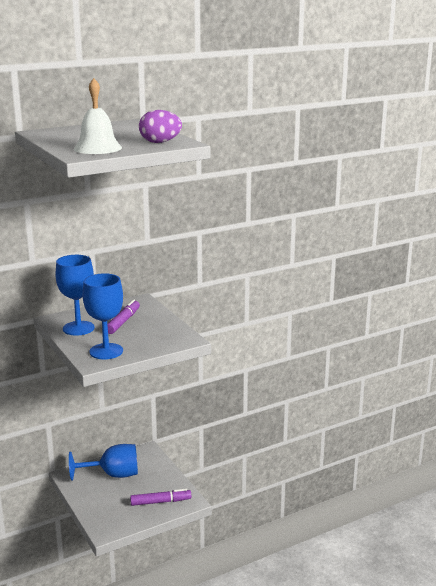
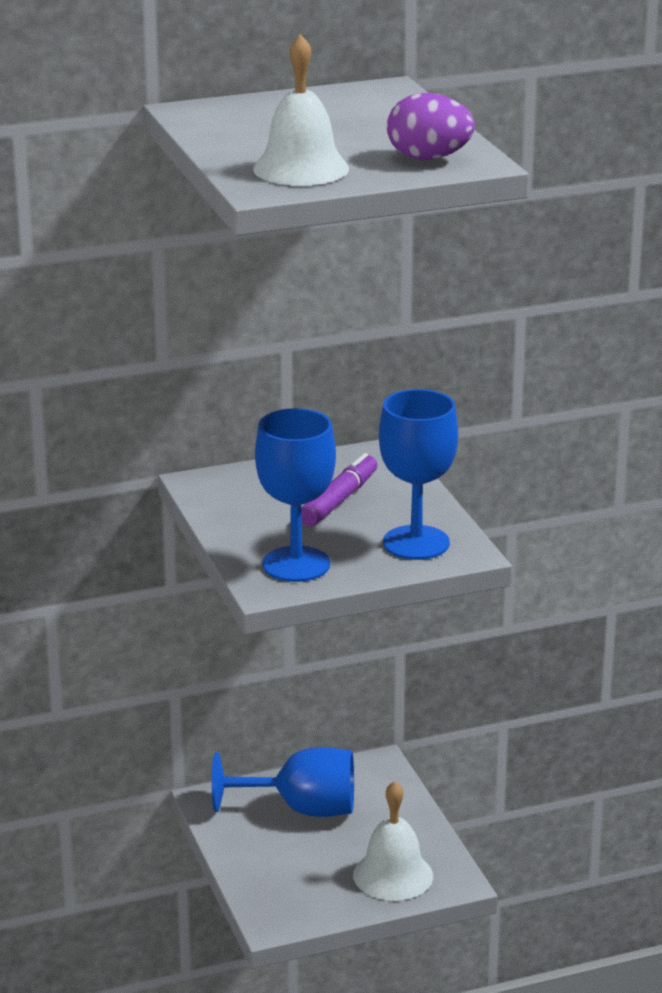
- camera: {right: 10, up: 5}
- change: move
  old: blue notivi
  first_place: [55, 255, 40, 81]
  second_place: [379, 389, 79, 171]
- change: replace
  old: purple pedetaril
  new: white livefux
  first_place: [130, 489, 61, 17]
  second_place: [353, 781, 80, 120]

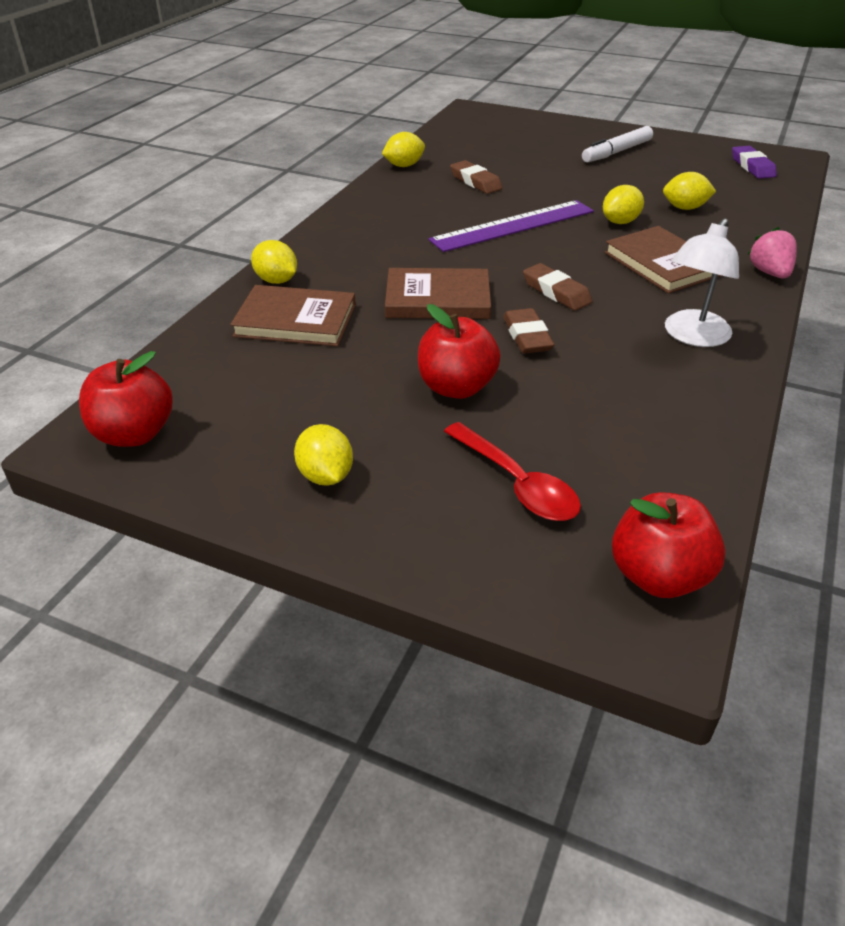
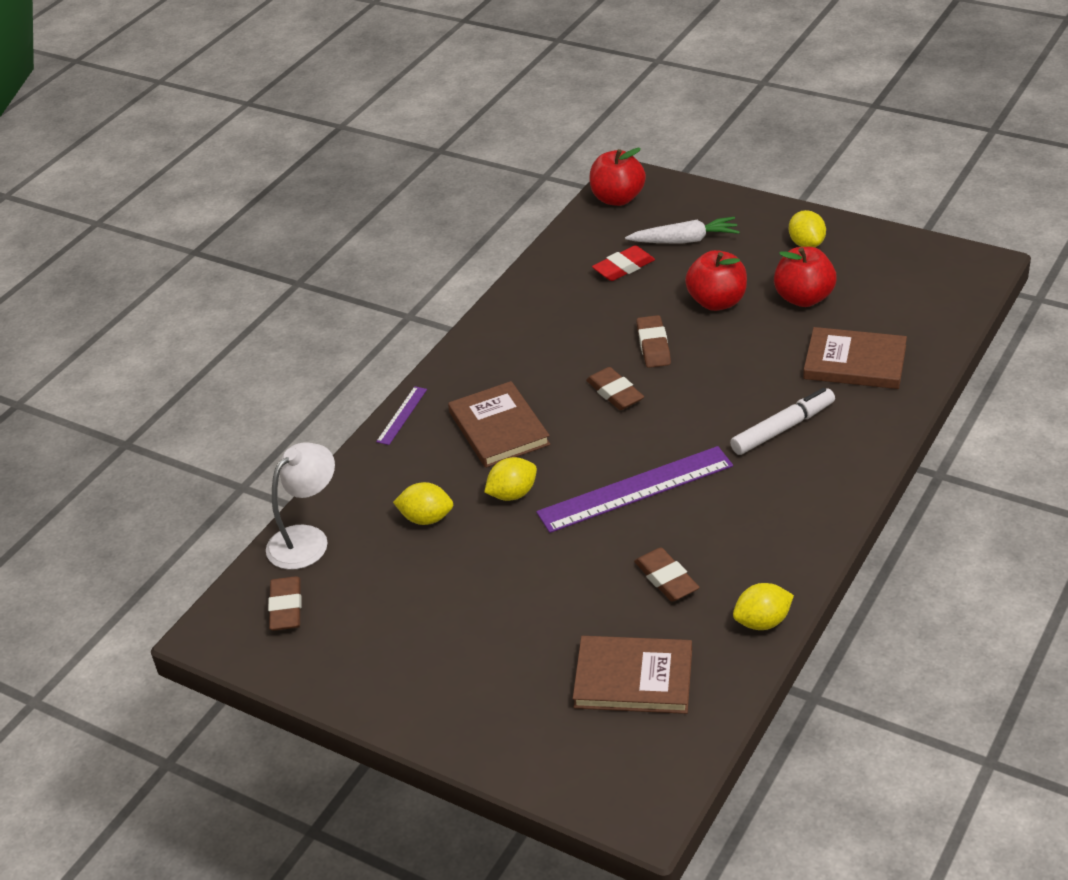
- camera: {right: -170, up: 0}
- change: delete
  old: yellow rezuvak
  first_place: [251, 240, 46, 44]
- change: insert
  new: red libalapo
  second_place: [592, 245, 63, 36]
- change: move
  old: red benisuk
  first_place: [79, 351, 94, 96]
  second_place: [774, 247, 63, 60]
- change: move
  old: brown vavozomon
  first_place: [385, 268, 106, 51]
  second_place: [573, 636, 119, 78]
- change: move
  old: white pedetaril
  first_place: [582, 126, 71, 36]
  second_place: [730, 388, 105, 67]
- change: move
  old: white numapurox
  first_place: [665, 218, 74, 129]
  second_place: [266, 442, 69, 128]
- change: replace
  old: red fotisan
  new: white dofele
  first_place: [444, 422, 137, 99]
  second_place: [625, 217, 115, 27]
- change: replace
  old: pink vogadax
  new: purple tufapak
  first_place: [747, 227, 50, 51]
  second_place: [376, 386, 51, 59]
- change: recolor
  old: purple libalapo
  new: brown libalapo
  first_place: [732, 146, 45, 33]
  second_place: [268, 576, 34, 55]

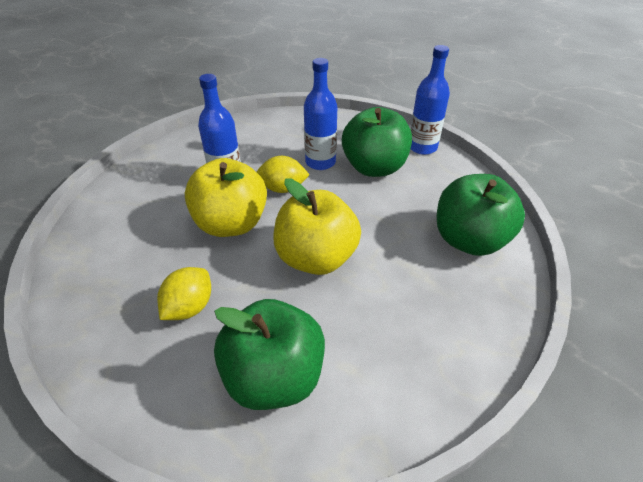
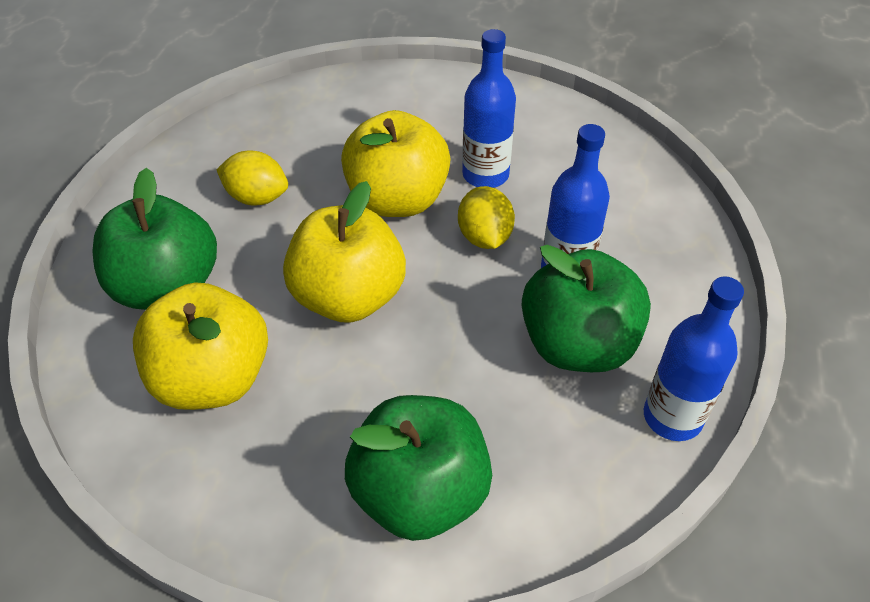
- camera: {right: 80, up: 5}
- change: insert
  new: yellow benisuk
  second_place: [133, 283, 135, 127]

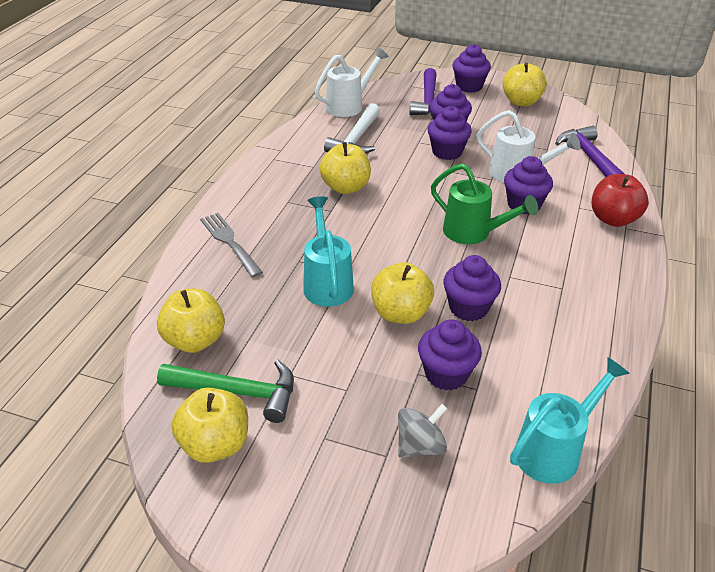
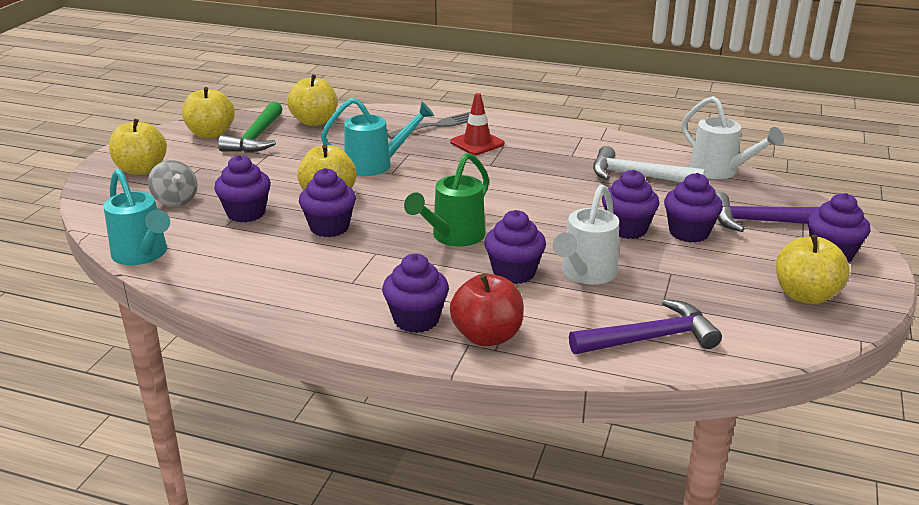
- camera: {right: 90, up: -10}
- change: insert
  new: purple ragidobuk
  second_place: [382, 254, 67, 79]
- change: insert
  new: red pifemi
  second_place: [450, 93, 55, 62]
- change: move
  old: yellow benisuk
  first_place: [320, 142, 51, 52]
  second_place: [109, 119, 58, 56]

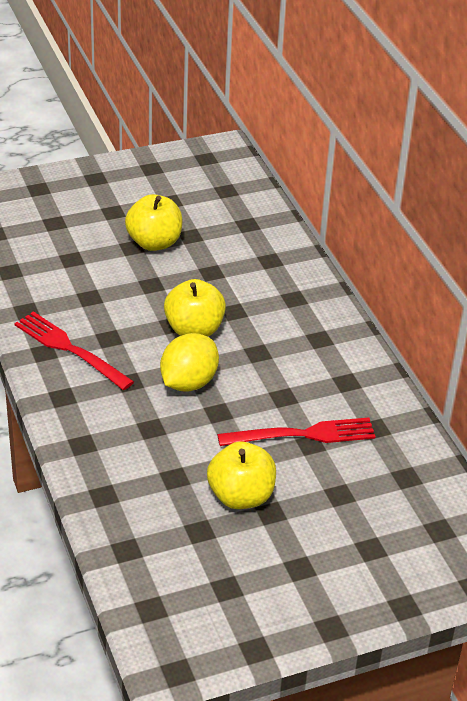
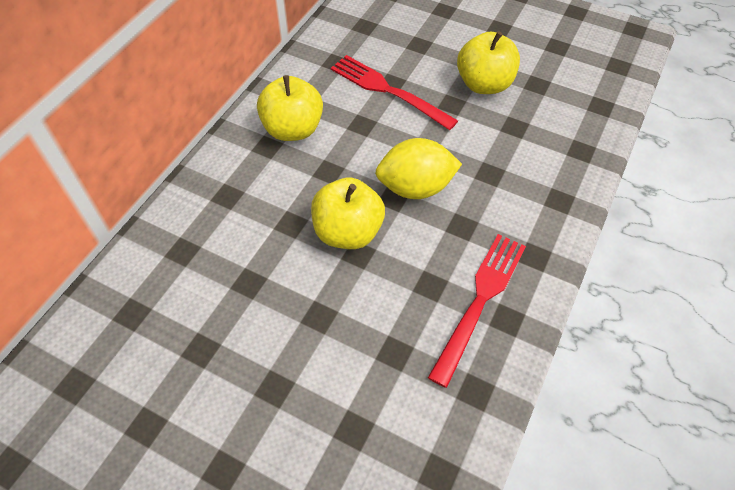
- camera: {right: -130, up: 15}
- change: move
  old: yellow benisuk
  first_place: [125, 194, 57, 57]
  second_place: [257, 75, 66, 66]
- change: rotate
  old: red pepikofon
  first_place: [14, 311, 120, 79]
  second_place: [428, 234, 98, 154]
  degrees: -150

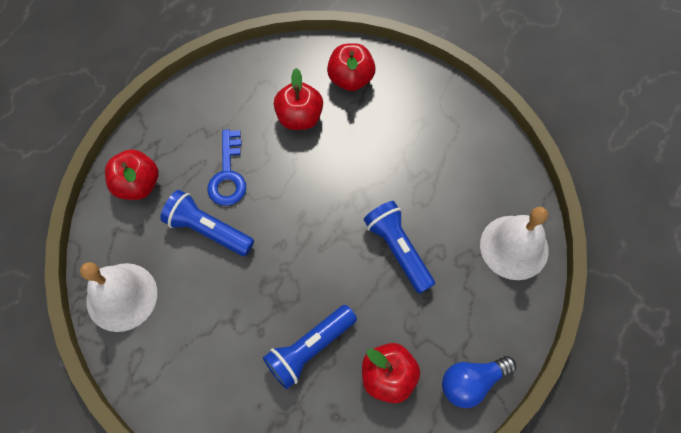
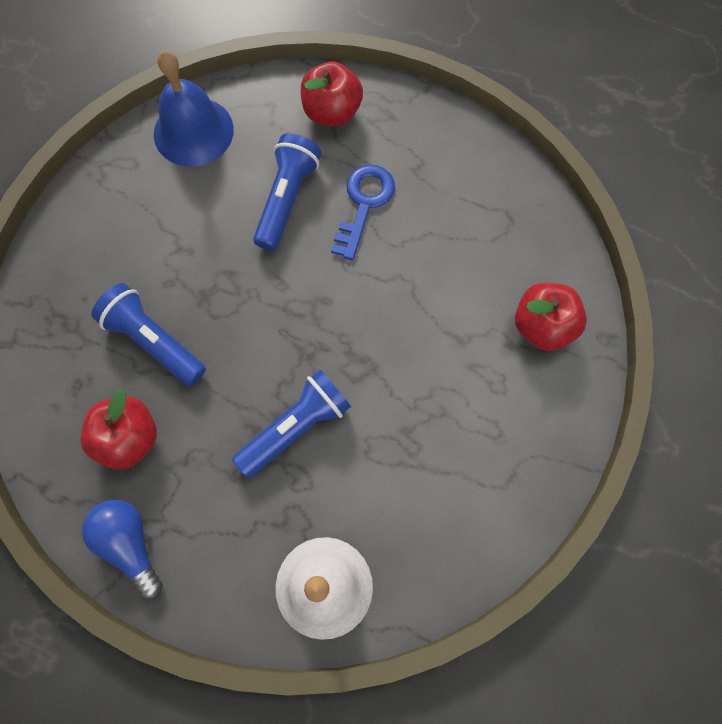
- camera: {right: 80, up: 5}
- change: delete
  old: red benisuk
  first_place: [274, 68, 49, 62]
- change: recolor
  old: white livefux
  new: blue livefux
  first_place: [80, 262, 77, 70]
  second_place: [154, 50, 80, 117]
- change: rotate
  old: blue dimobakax
  first_place: [208, 129, 38, 77]
  second_place: [331, 165, 64, 96]
  degrees: 120

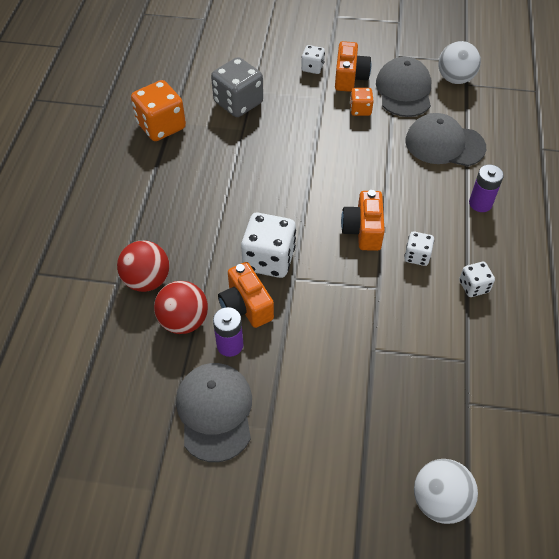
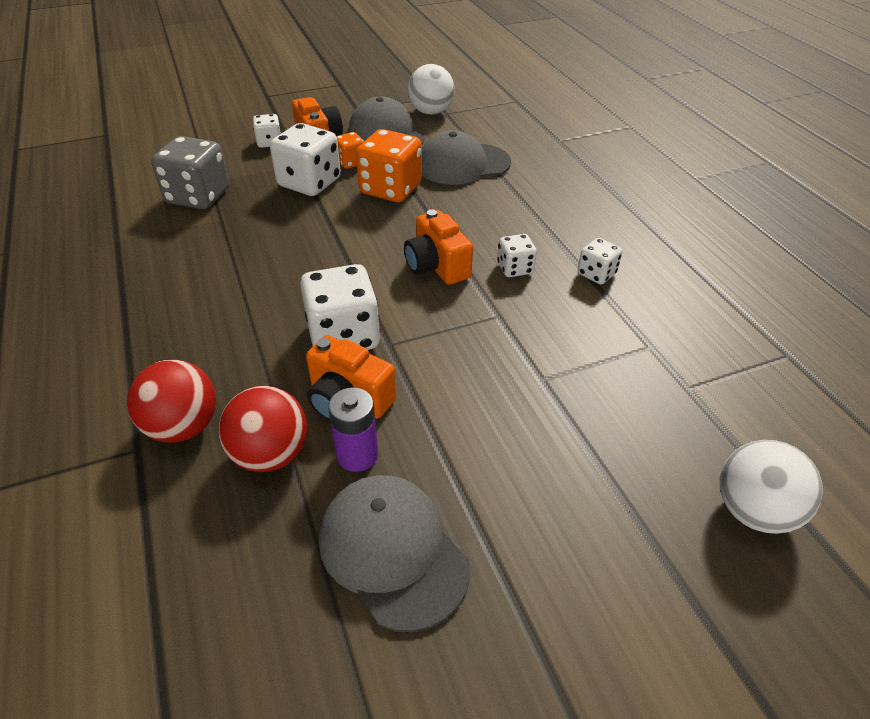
- camera: {right: -30, up: -10}
- change: delete
  old: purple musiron
  first_place: [469, 165, 35, 47]
- change: insert
  new: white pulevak
  second_place: [270, 123, 71, 73]
- change: move
  old: orange pulevak
  first_place: [131, 80, 55, 61]
  second_place: [356, 129, 66, 73]

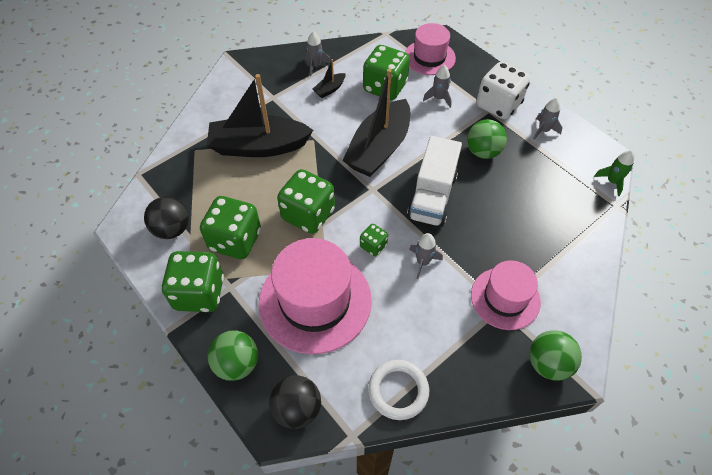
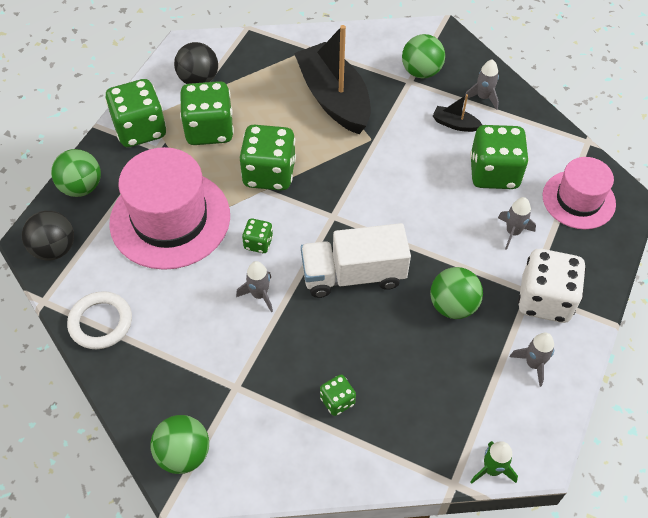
- camera: {right: 65, up: 0}
- change: delete
  old: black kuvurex
  first_place: [343, 69, 67, 108]
- change: delete
  old: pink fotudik
  first_place: [471, 261, 70, 69]
- change: insert
  new: green pulevak
  second_place: [320, 375, 36, 41]
- change: insert
  new: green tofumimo
  second_place: [402, 34, 43, 45]

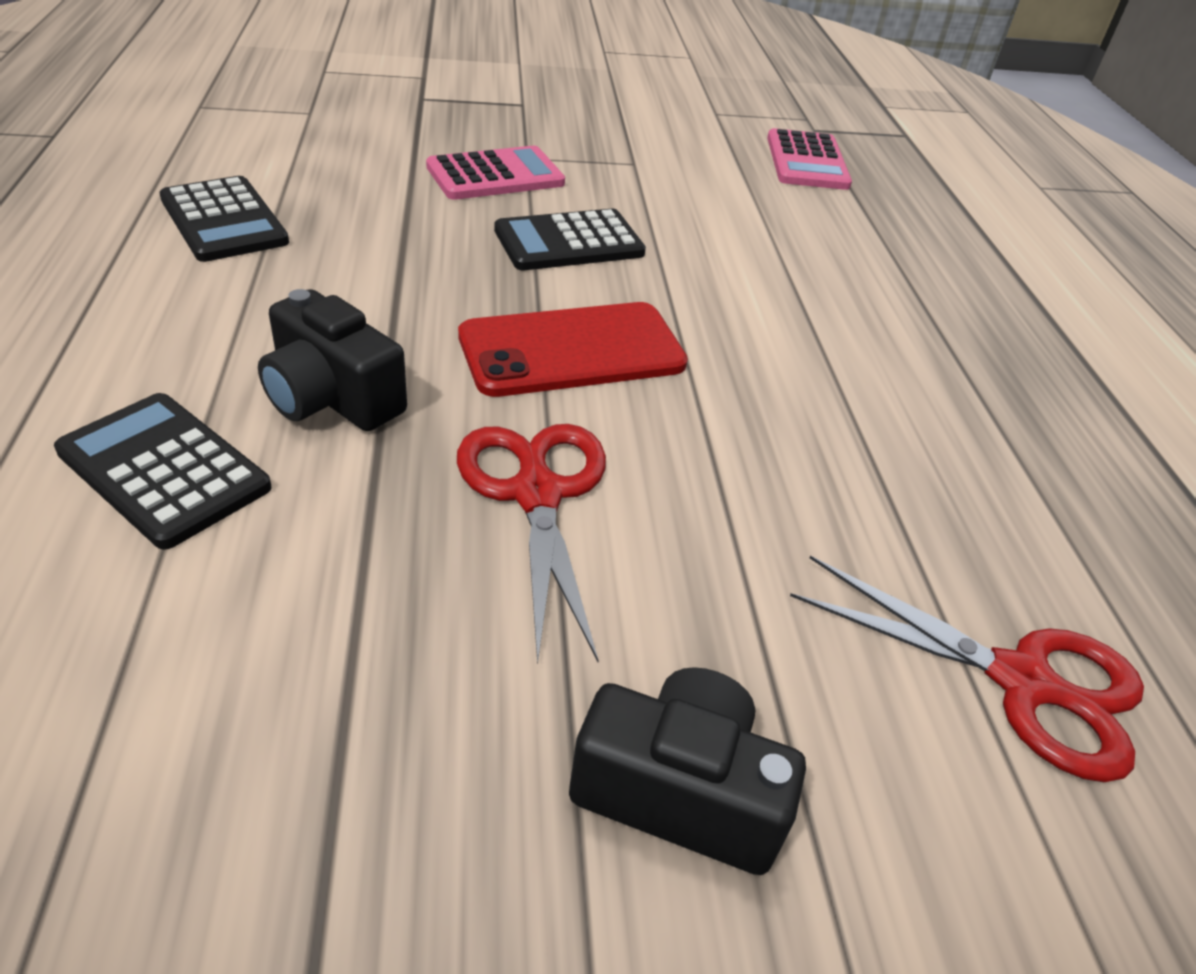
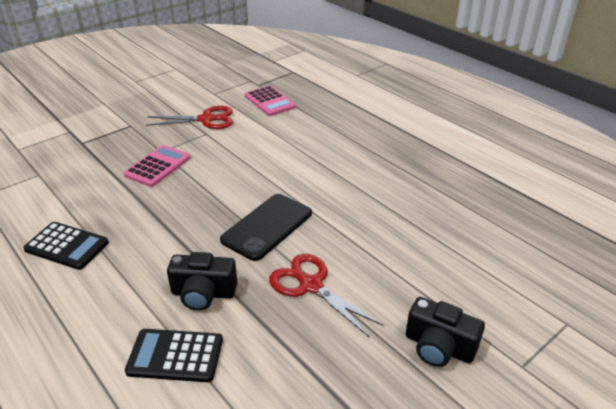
- camera: {right: -30, up: -5}
- change: delete
  old: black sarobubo
  first_place: [494, 209, 152, 61]
- change: move
  old: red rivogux
  first_place: [790, 556, 354, 226]
  second_place: [146, 106, 87, 23]
- change: recolor
  old: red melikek
  new: black melikek
  first_place: [458, 302, 230, 95]
  second_place: [220, 194, 92, 67]
- change: rotate
  old: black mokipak
  first_place: [569, 667, 237, 208]
  second_place: [406, 297, 79, 70]
  degrees: -135

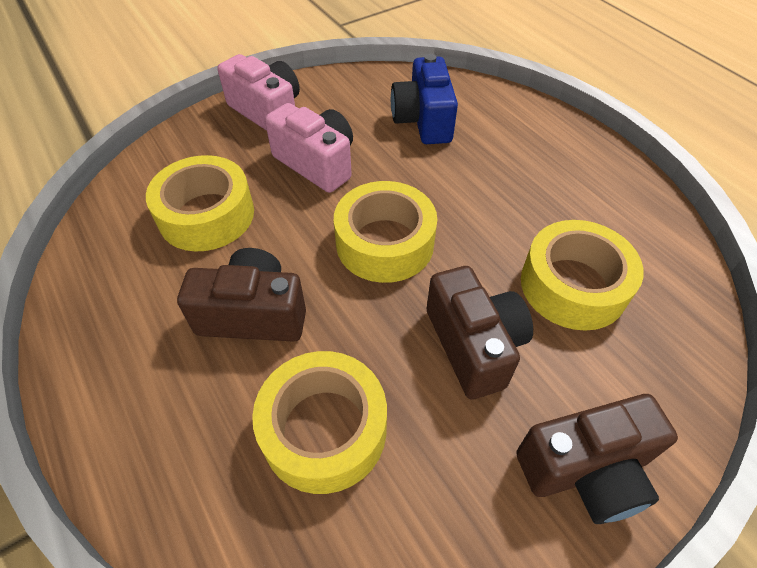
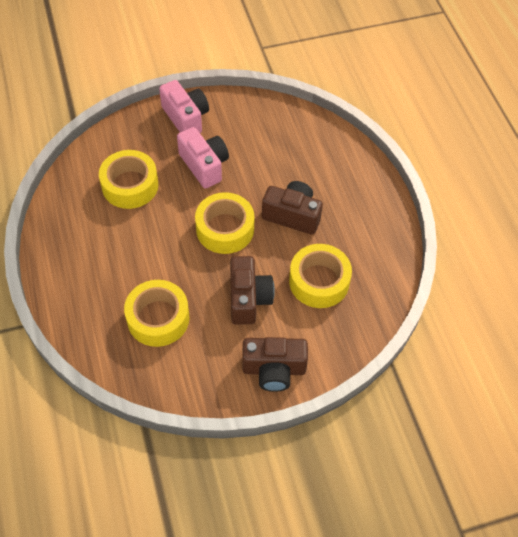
- camera: {right: 15, up: 5}
- change: delete
  old: blue mokipak
  first_place: [391, 54, 67, 90]
- change: move
  old: brown mokipak
  first_place: [177, 248, 129, 94]
  second_place: [262, 181, 61, 54]

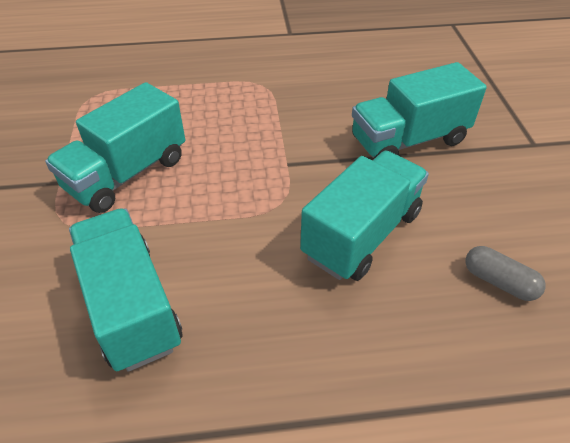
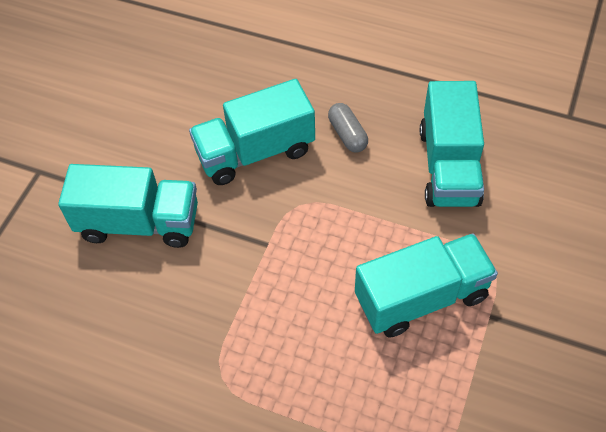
- camera: {right: -150, up: 10}
- change: move
  old: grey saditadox
  first_place: [466, 246, 80, 55]
  second_place: [328, 103, 40, 49]

